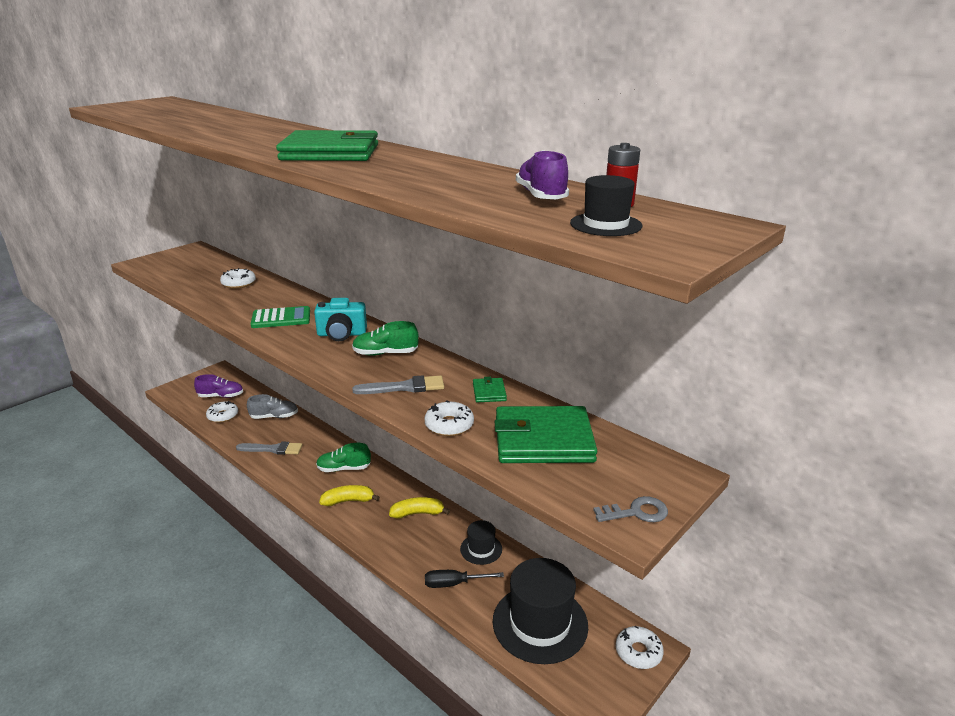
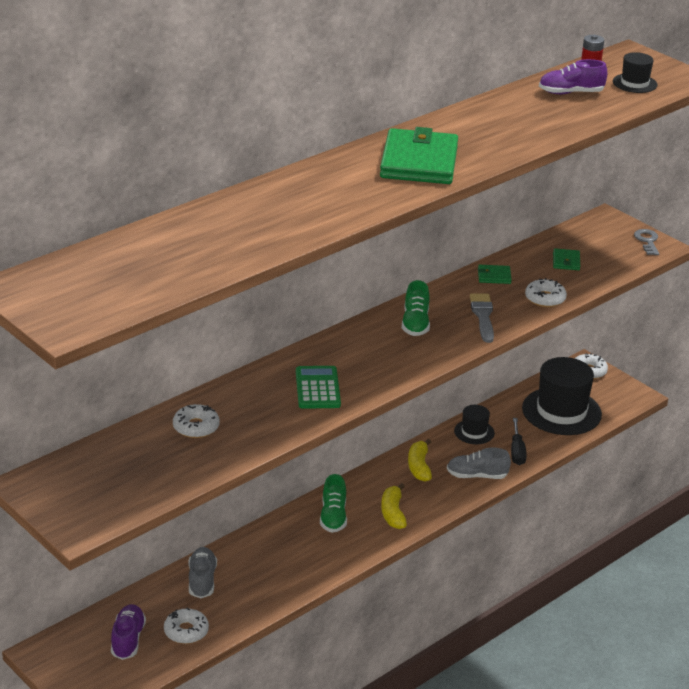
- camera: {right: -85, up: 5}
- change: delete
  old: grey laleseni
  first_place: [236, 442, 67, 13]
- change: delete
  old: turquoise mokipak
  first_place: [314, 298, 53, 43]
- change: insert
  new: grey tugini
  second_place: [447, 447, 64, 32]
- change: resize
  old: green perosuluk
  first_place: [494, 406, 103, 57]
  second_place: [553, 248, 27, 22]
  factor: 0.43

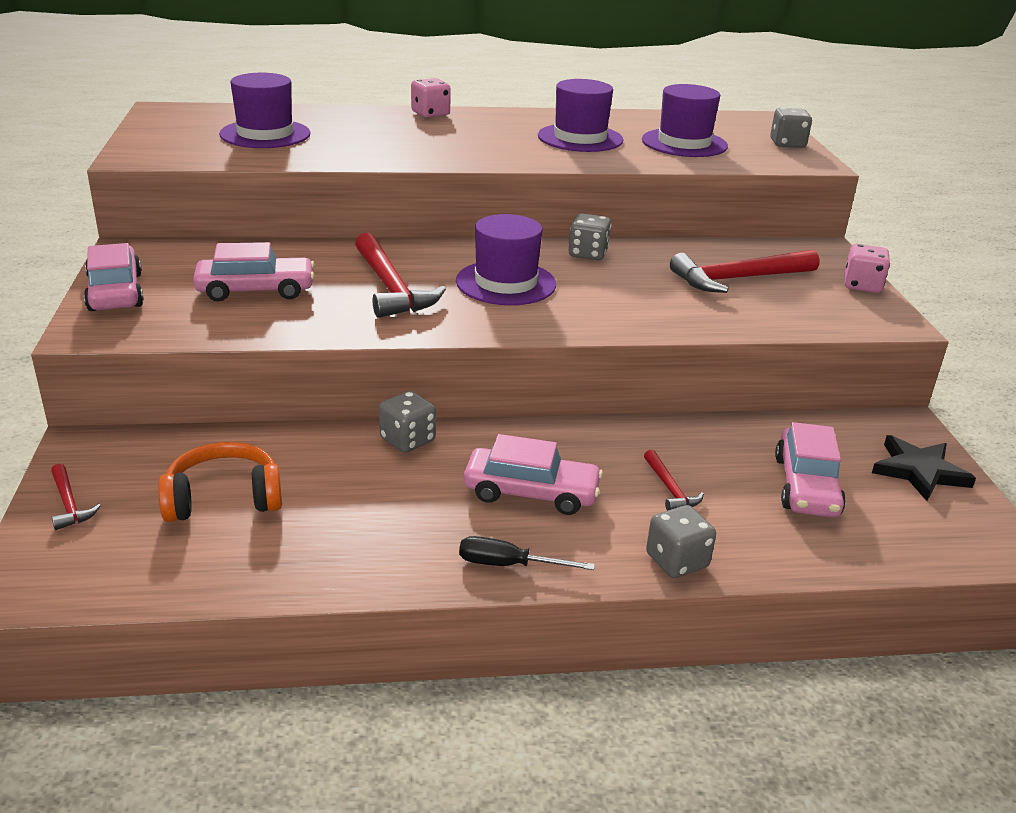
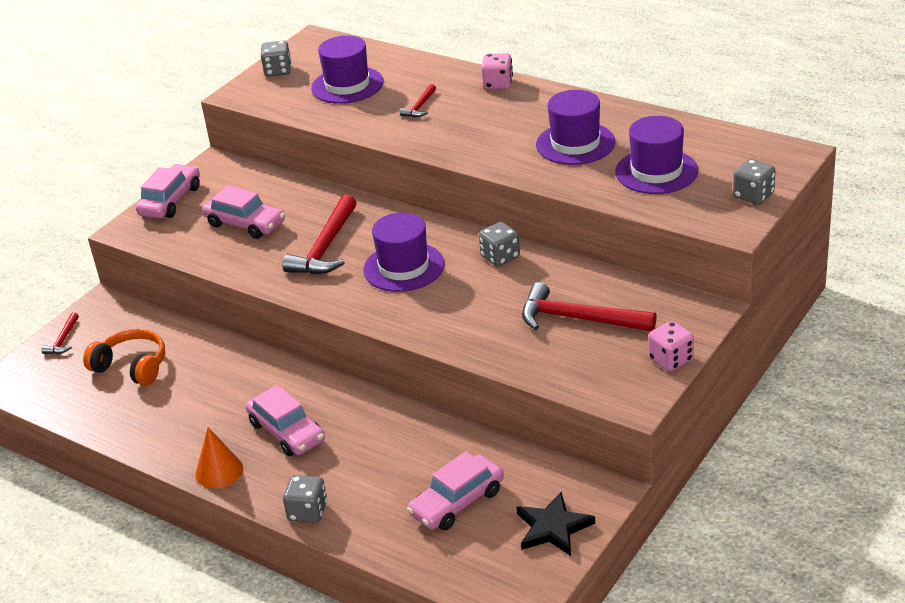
- camera: {right: 45, up: 5}
- change: move
  old: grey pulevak
  first_place: [379, 391, 57, 62]
  second_place: [260, 41, 31, 36]
- change: move
  old: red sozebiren
  first_place: [644, 450, 60, 61]
  second_place: [400, 84, 36, 33]
- change: replace
  old: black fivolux
  new: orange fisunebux
  first_place: [459, 536, 136, 34]
  second_place: [195, 427, 48, 61]

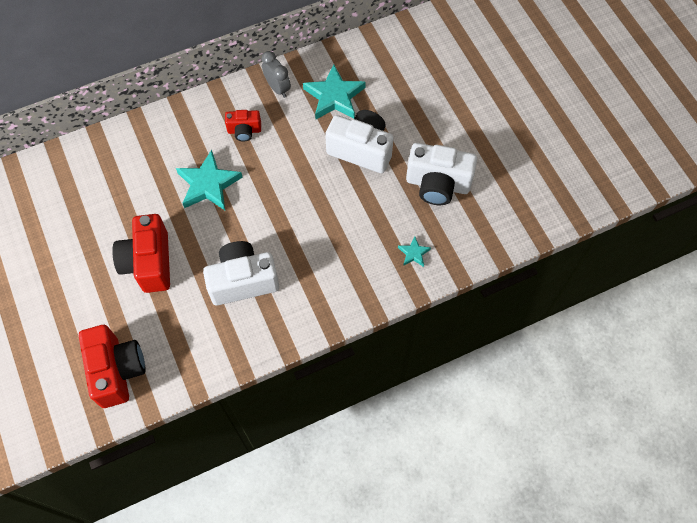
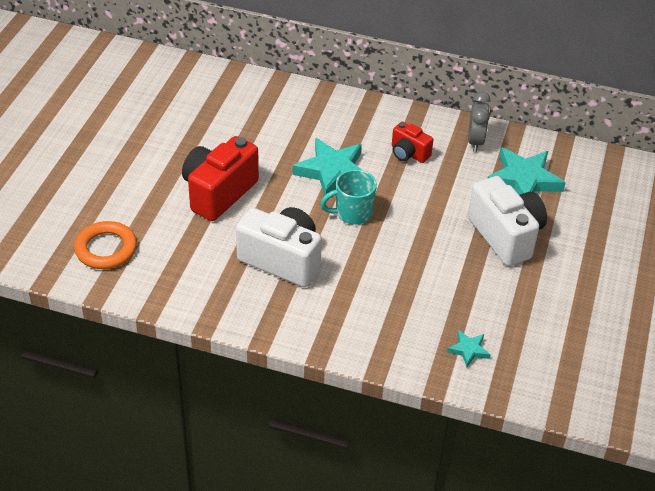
- camera: {right: 40, up: -20}
- change: delete
  old: white mokipak
  first_place: [406, 143, 71, 62]
- change: insert
  new: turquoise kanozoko
  second_place: [320, 170, 57, 55]
- change: replace
  old: red mokipak
  new: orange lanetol
  first_place: [79, 325, 67, 83]
  second_place: [74, 221, 63, 48]

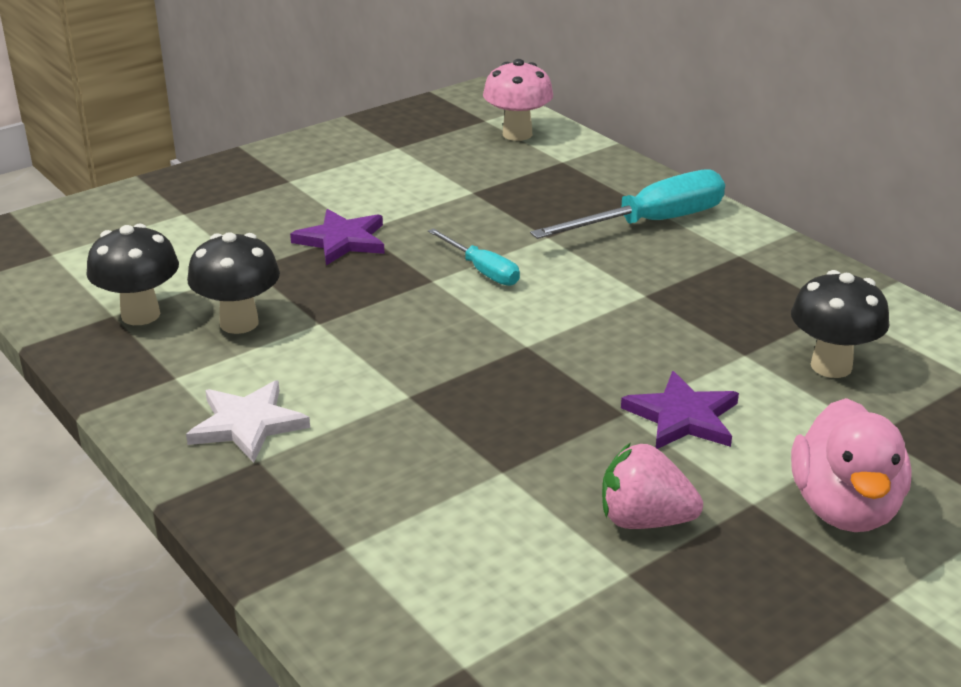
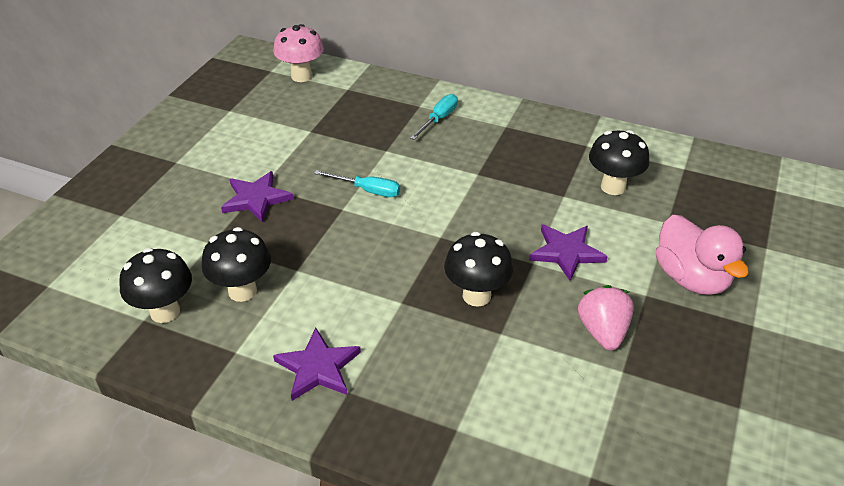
- camera: {right: -30, up: 10}
- change: insert
  new: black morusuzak
  second_place: [444, 232, 69, 75]
- change: recolor
  old: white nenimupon
  new: purple nenimupon
  first_place: [186, 381, 124, 82]
  second_place: [273, 328, 88, 73]
- change: rotate
  old: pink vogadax
  first_place: [602, 443, 101, 86]
  second_place: [578, 285, 56, 65]
  degrees: 105
- change: resize
  old: turquoise fivolux
  first_place: [530, 170, 195, 69]
  second_place: [410, 94, 48, 46]
  factor: 0.56

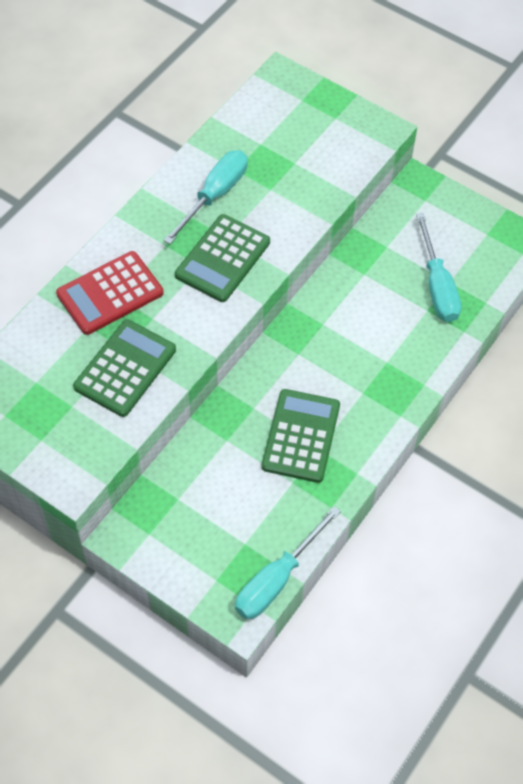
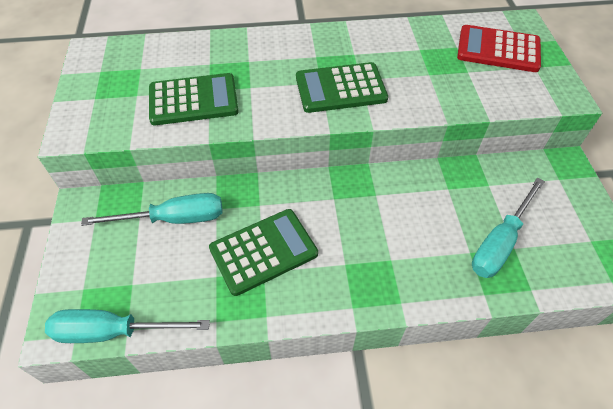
- camera: {right: 50, up: -5}
- change: move
  old: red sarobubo
  first_place: [56, 251, 108, 84]
  second_place: [457, 25, 84, 47]
- change: move
  old: turquoise fivolux
  first_place: [163, 150, 85, 94]
  second_place: [81, 193, 142, 33]

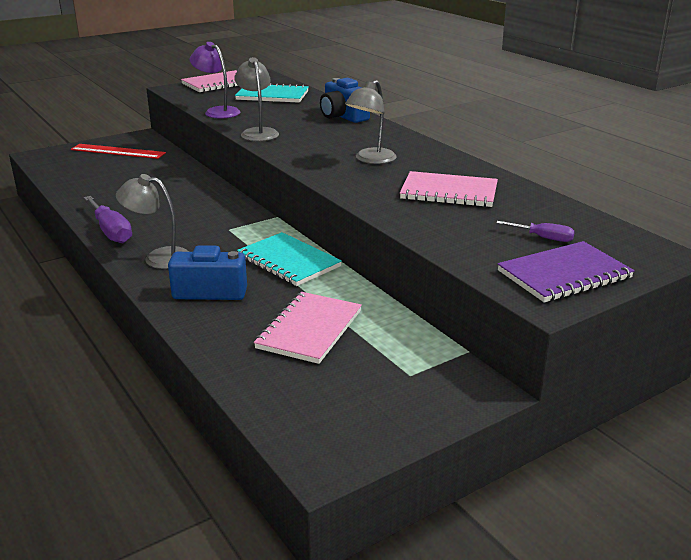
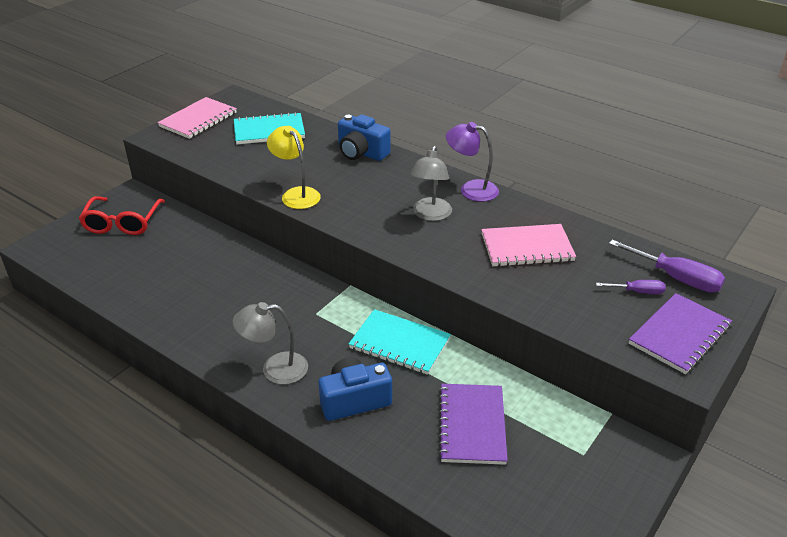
- camera: {right: -20, up: 10}
- change: move
  old: purple fivolux
  first_place: [84, 196, 48, 47]
  second_place: [609, 240, 116, 53]
- change: move
  old: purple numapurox
  first_place: [190, 42, 50, 77]
  second_place: [446, 122, 53, 80]
- change: replace
  old: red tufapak
  new: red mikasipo
  first_place: [71, 144, 95, 15]
  second_place: [79, 196, 86, 39]
- change: recolor
  old: grey numapurox
  new: yellow numapurox
  first_place: [234, 57, 45, 84]
  second_place: [267, 126, 54, 83]
- change: recolor
  old: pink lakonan
  new: purple lakonan
  first_place: [254, 292, 108, 72]
  second_place: [438, 384, 70, 81]

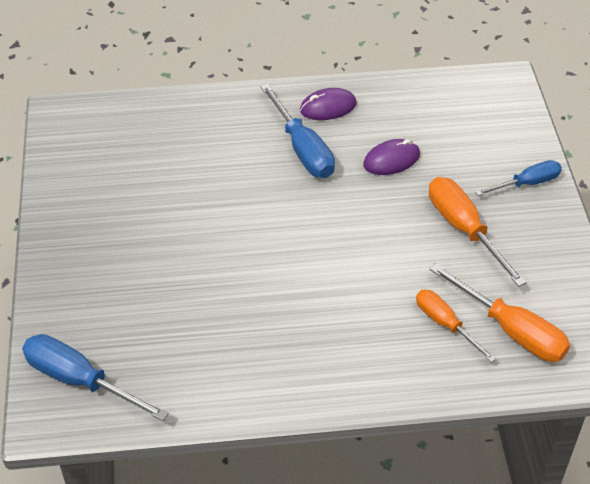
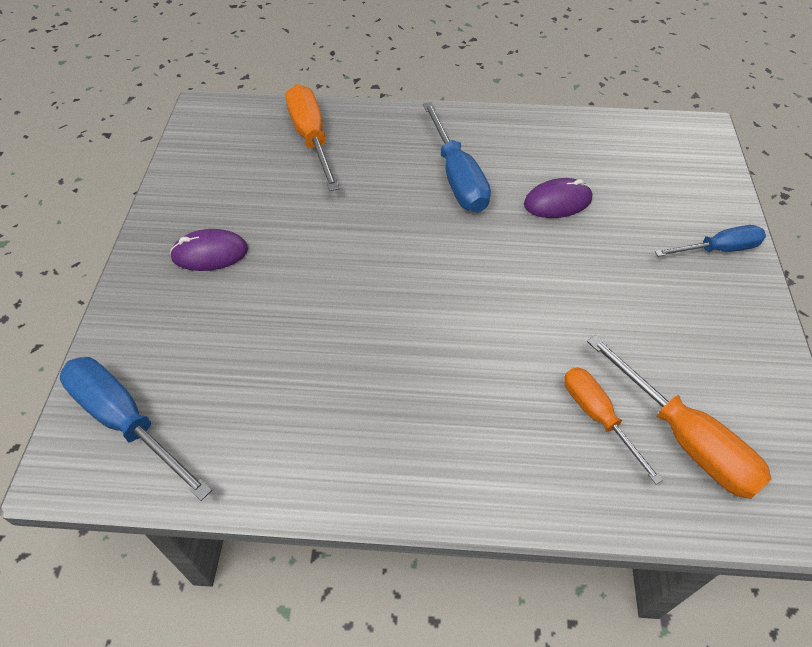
- camera: {right: 10, up: 5}
- change: move
  old: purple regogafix
  first_place: [300, 88, 57, 32]
  second_place: [170, 229, 78, 42]
- change: move
  old: orange fivolux
  first_place: [429, 177, 98, 110]
  second_place: [286, 84, 54, 107]

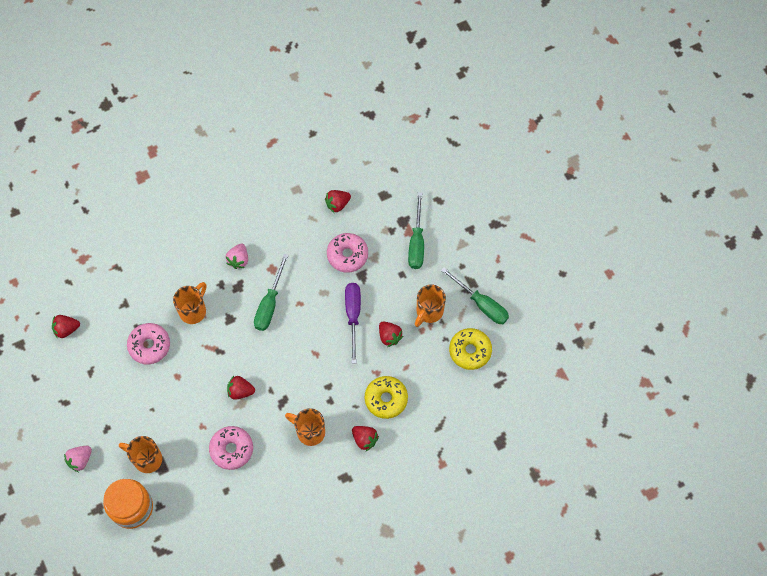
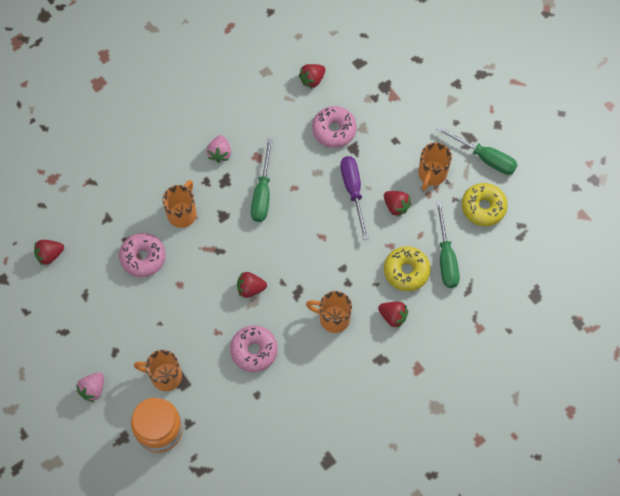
- camera: {right: -10, up: 0}
- change: move
  old: green fivolux
  first_place: [408, 192, 16, 77]
  second_place: [436, 201, 24, 87]

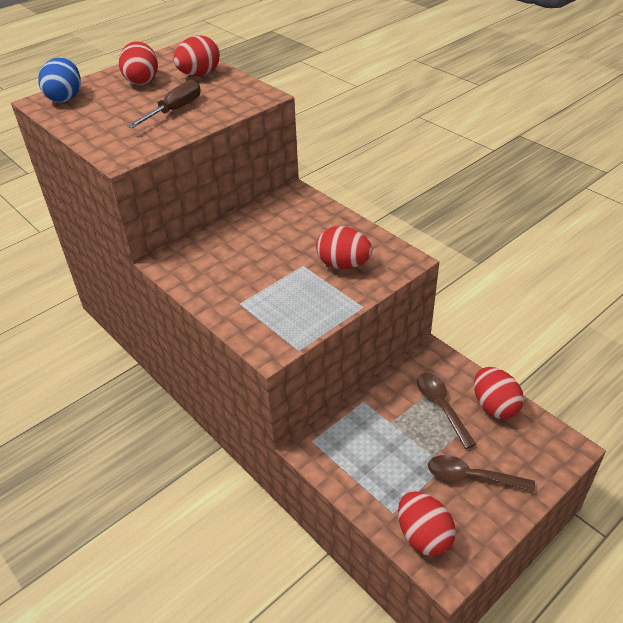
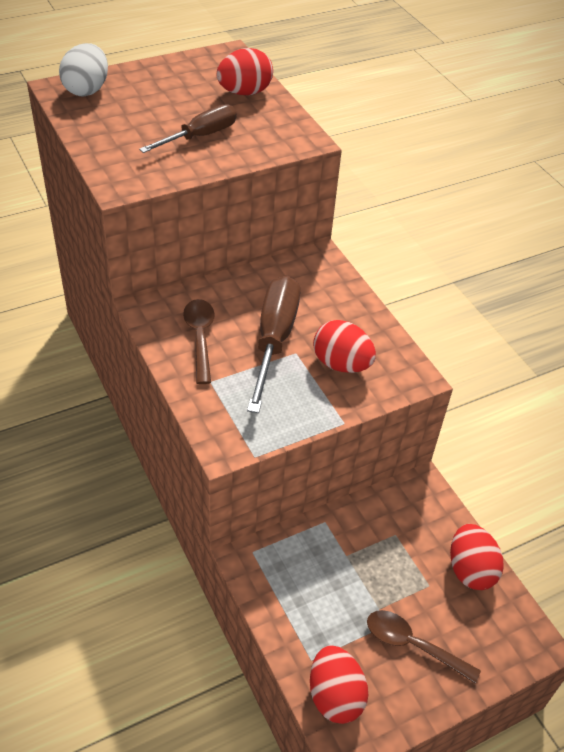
- camera: {right: 10, up: 5}
- change: delete
  old: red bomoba
  first_place: [119, 41, 39, 44]
- change: insert
  new: brown fivolux
  second_place: [247, 276, 53, 137]
- change: move
  old: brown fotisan
  first_place: [417, 373, 59, 76]
  second_place: [183, 299, 32, 85]
- change: recolor
  old: blue bomoba
  new: white bomoba
  first_place: [38, 57, 42, 46]
  second_place: [59, 43, 49, 54]

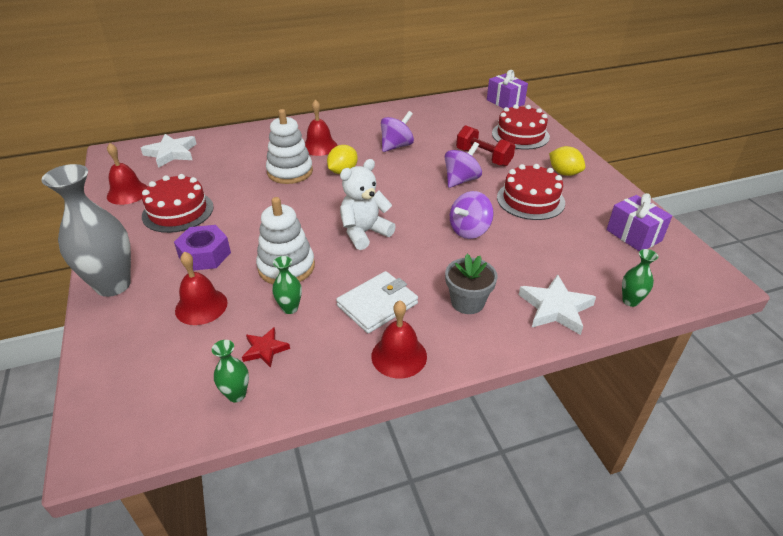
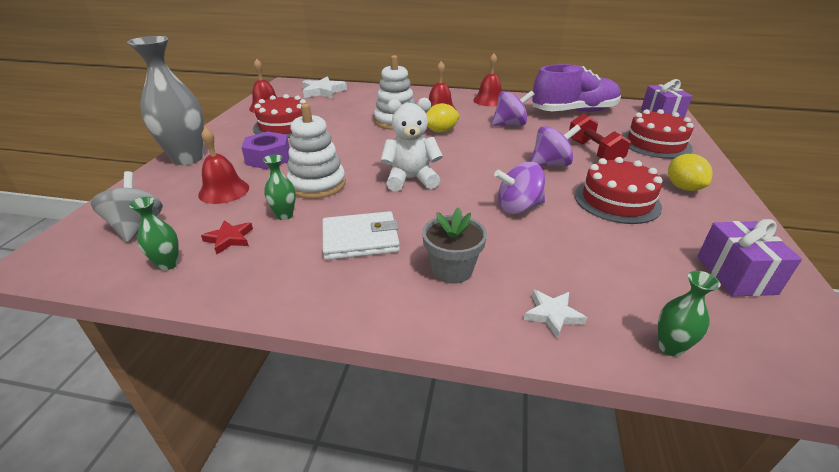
- camera: {right: 30, up: -5}
- change: insert
  new: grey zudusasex
  second_place: [91, 171, 72, 72]
- change: insert
  new: purple tugini
  second_place: [532, 64, 89, 48]
- change: move
  old: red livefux
  first_place: [371, 301, 56, 77]
  second_place: [473, 53, 29, 53]
- change: resize
  old: white nenimupon
  first_place: [519, 274, 77, 61]
  second_place: [524, 290, 63, 49]
  factor: 0.59

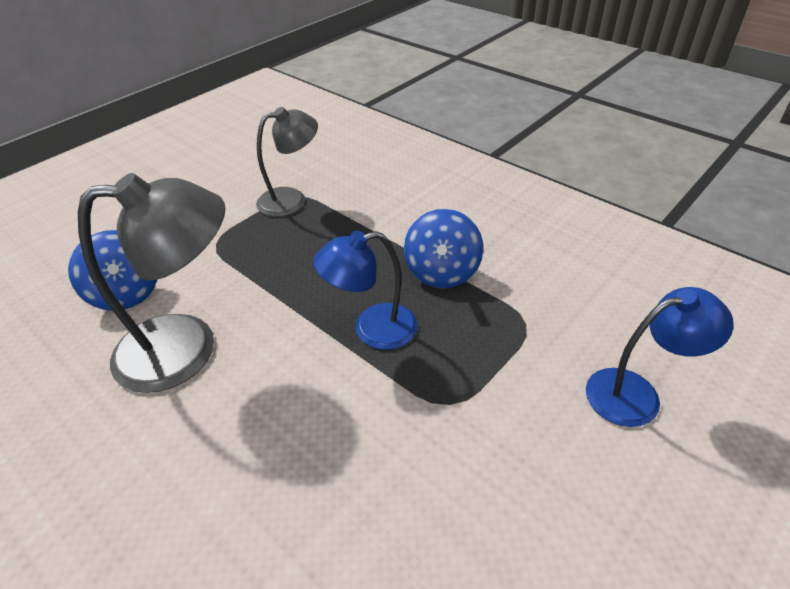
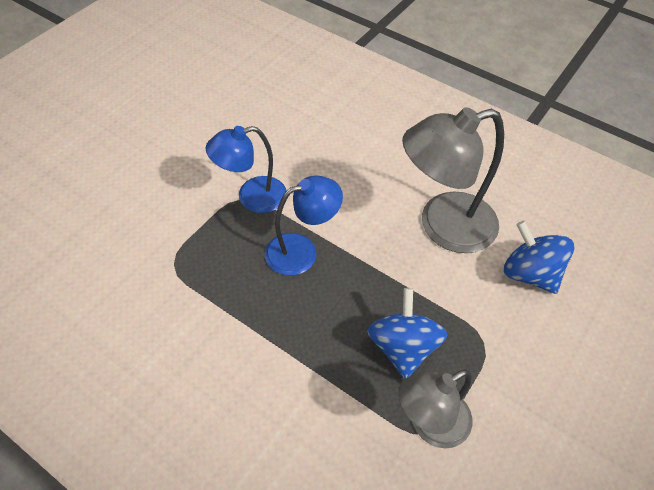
- camera: {right: 170, up: 10}
- change: move
  old: blue zudusasex
  first_place: [404, 209, 79, 79]
  second_place: [367, 288, 81, 91]
- change: move
  old: blue numapurox
  first_place: [586, 287, 148, 140]
  second_place: [205, 126, 82, 87]

